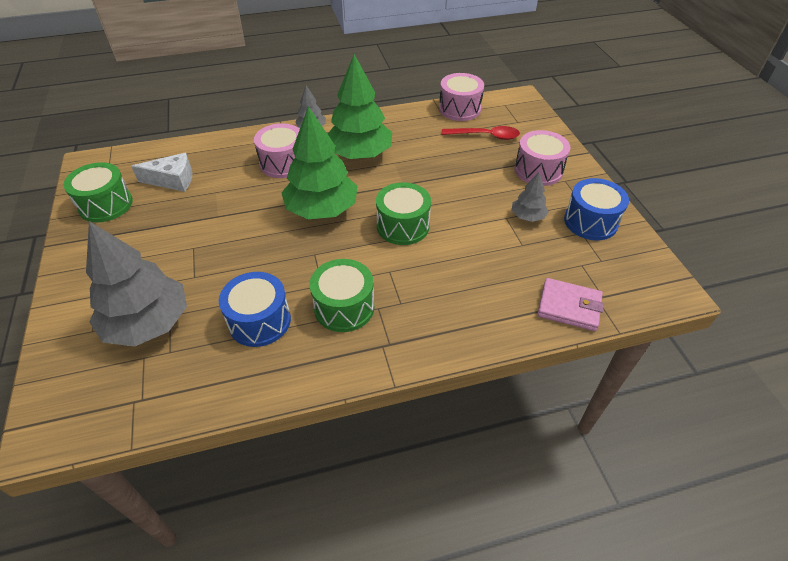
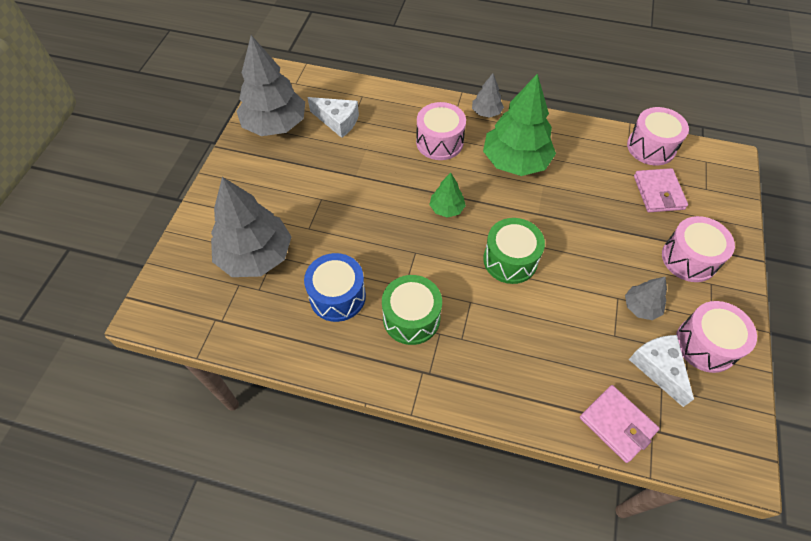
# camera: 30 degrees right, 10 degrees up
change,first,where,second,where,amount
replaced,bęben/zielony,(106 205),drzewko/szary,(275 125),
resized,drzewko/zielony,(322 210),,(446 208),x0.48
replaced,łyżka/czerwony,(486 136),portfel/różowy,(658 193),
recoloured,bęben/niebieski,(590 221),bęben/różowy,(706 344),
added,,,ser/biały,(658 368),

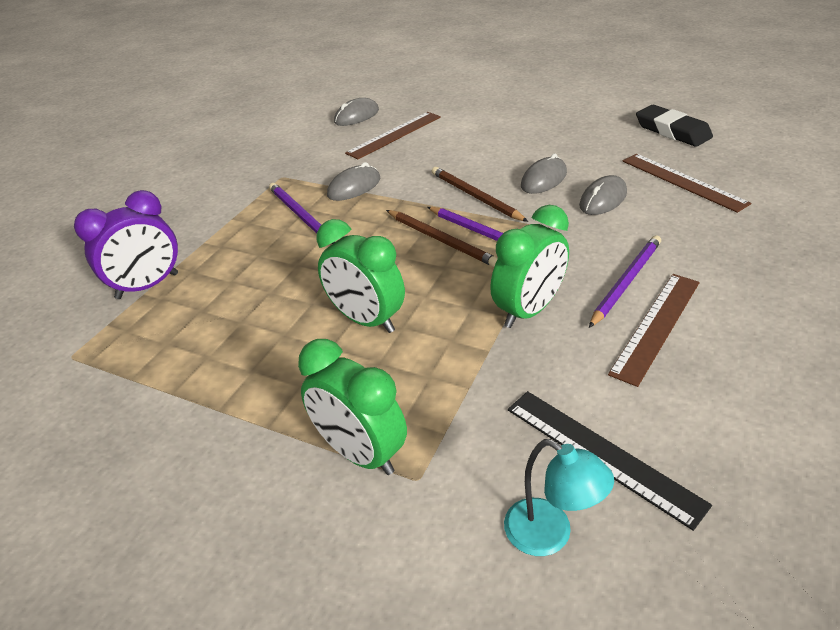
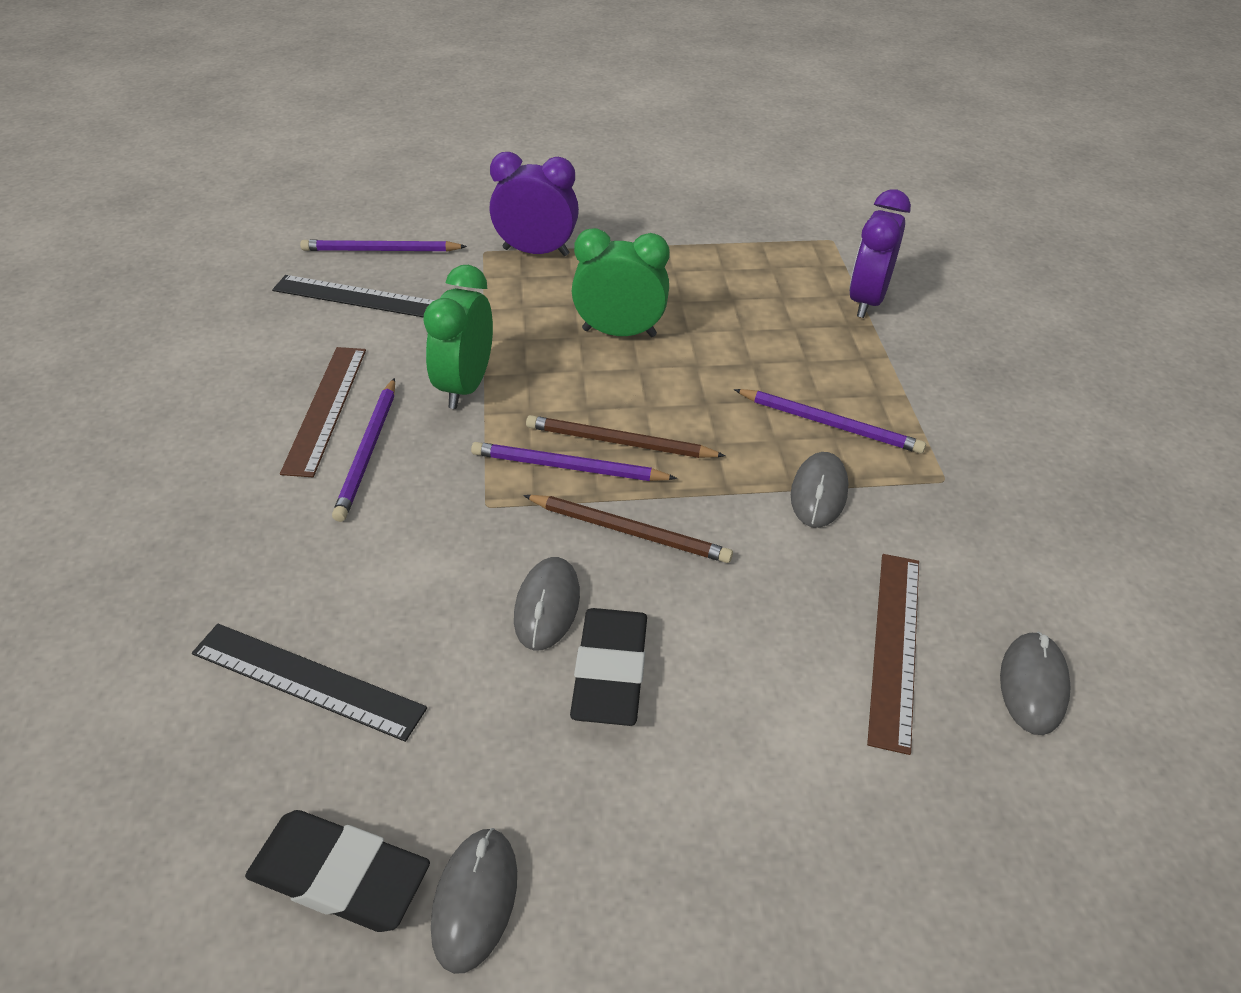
# camera: 145 degrees right, 5 degrees up
change,first,where,second,where,amount
recoloured,budzik/zielony,(360 453),budzik/fioletowy,(536 252),
replaced,lampka/turkusowy,(549 535),ołówek/fioletowy,(380 250),
moved,myszka/szary,(603 199),,(475 900),
recoloured,linijka/brązowy,(683 181),linijka/czarny,(307 681),
added,,,gumka do mazania/czarny,(610 671),

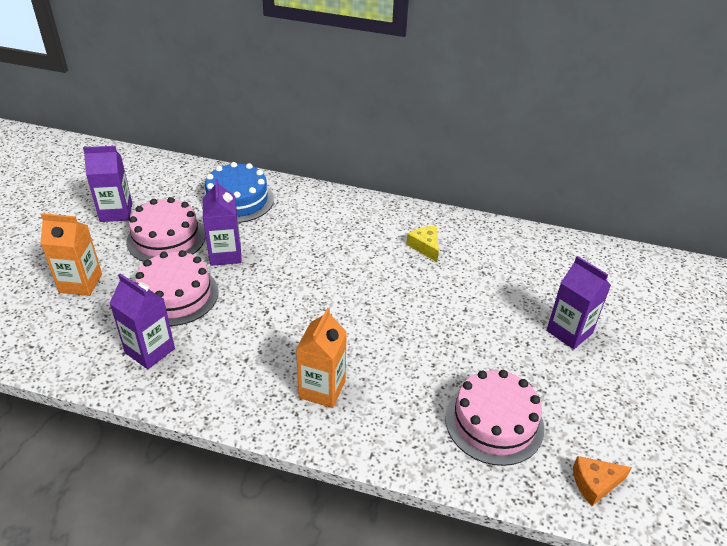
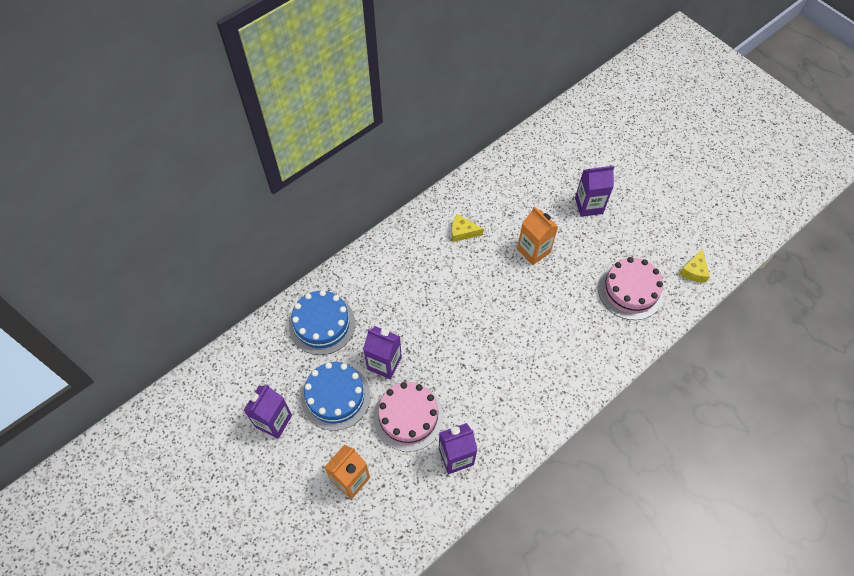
# camera: 55 degrees left, 20 degrees up
change,first,where,second,where,amount
recoloured,tort/różowy,(166 238),tort/niebieski,(335 396),
moved,karton mleka/pomarańczowy,(322 389),,(533 250),
recoloured,ser/pomarańczowy,(595 483),ser/żółty,(694 271),

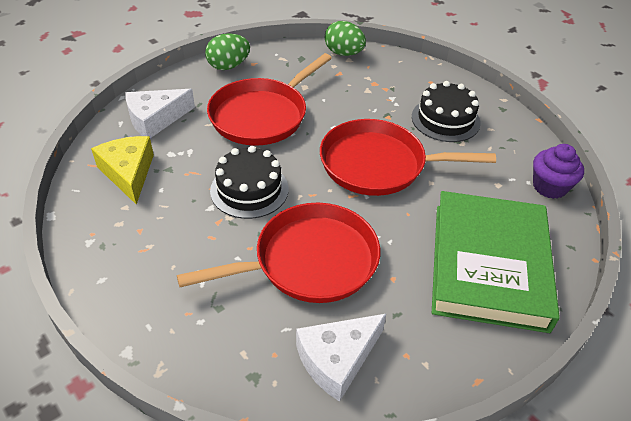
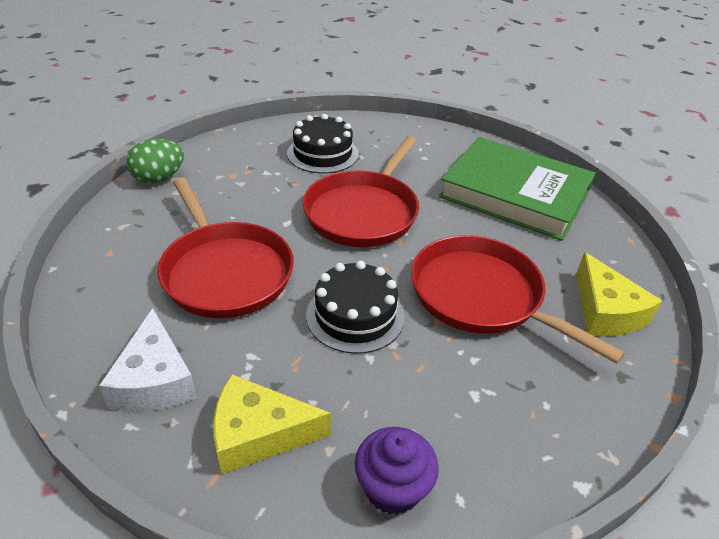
# camera: 70 degrees left, 5 degrees down
change,first,where,second,where,amount
turned,patelnia/czerwony,(310 261),,(481 296),45 degrees counterclockwise
removed,jajko/zielony,(228 66),,,
recoloured,ser/biały,(337 359),ser/żółty,(605 311),
moved,muffinka/fioletowy,(549 187),,(392 488),

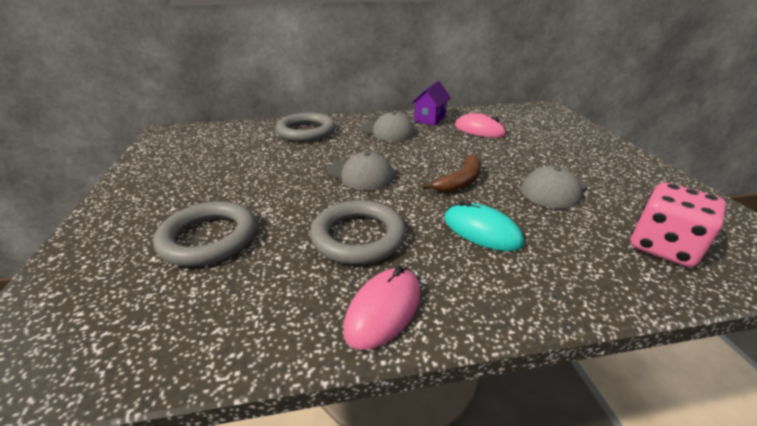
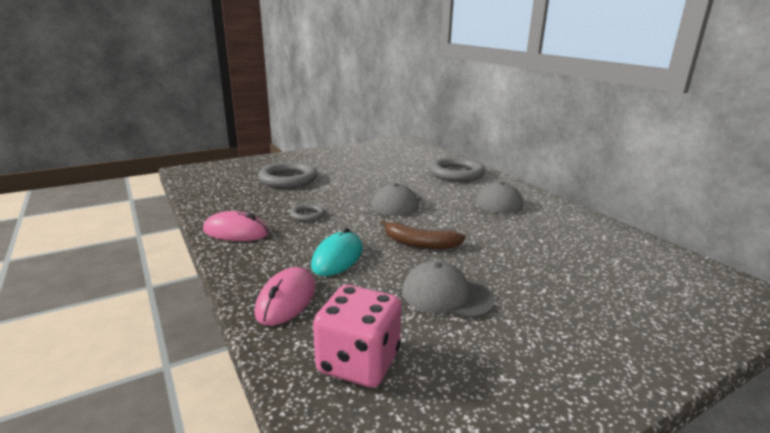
# camera: 70 degrees right, 10 degrees down
change,first,where,second,where,amount
resized,pierścień/szary,(358 236),,(307 215),x0.49
removed,domek/fioletowy,(430 119),,,
moved,myszka/różowy,(479 130),,(286 300),

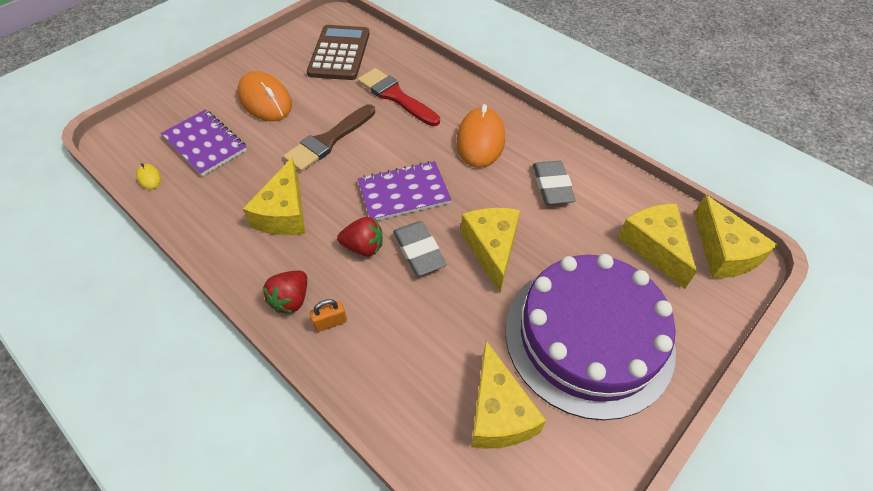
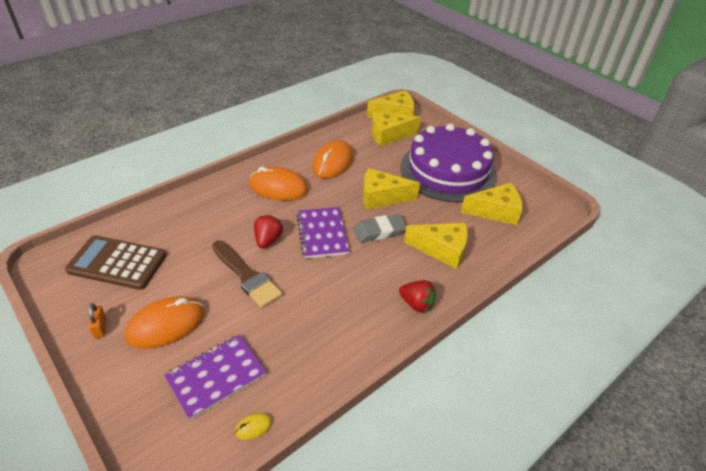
# camera: 85 degrees left, 10 degrees down
change,first,where,second,where,amount
moved,ser/żółty,(284 213),,(442 250),
moved,kłódka/pomarańczowy,(330 322),,(100 328),
moved,truskawka/czerwony,(363 247),,(268 240),
removed,pędzel/czerwony,(395 96),,,
replaced,gumka do mazania/szary,(552 186),myszka/pomarańczowy,(333 162),

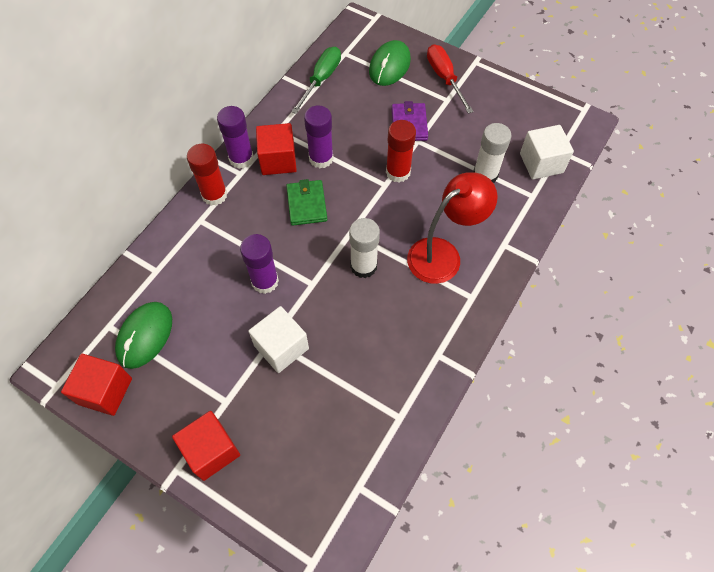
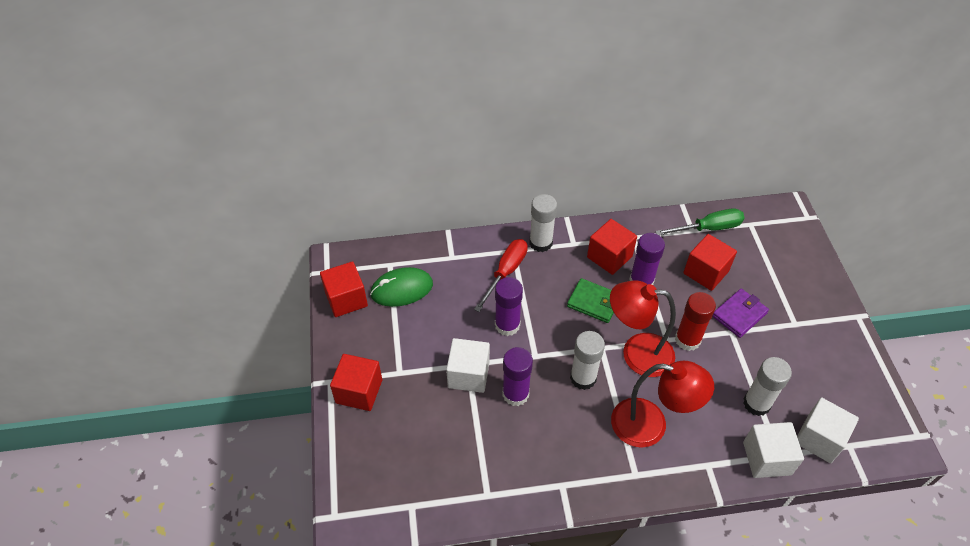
# camera: 50 degrees right, 10 degrees down
change,first,where,second,where,amount
recoloured,klej w sztyfcie/czerwony,(214 195),klej w sztyfcie/biały,(540 243),
moved,klej w sztyfcie/fioletowy,(241 158),,(515 394),
turned,portfel/zielony,(307 204),,(593 302),75 degrees clockwise
removed,myszka/zielony,(389 66),,,
moved,śrubokręt/czerwony,(444 78),,(505 273),
added,,,lampka/czerwony,(636 353),
added,,,sześcian/czerwony,(706 272),
added,,,sześcian/biały,(767 458),

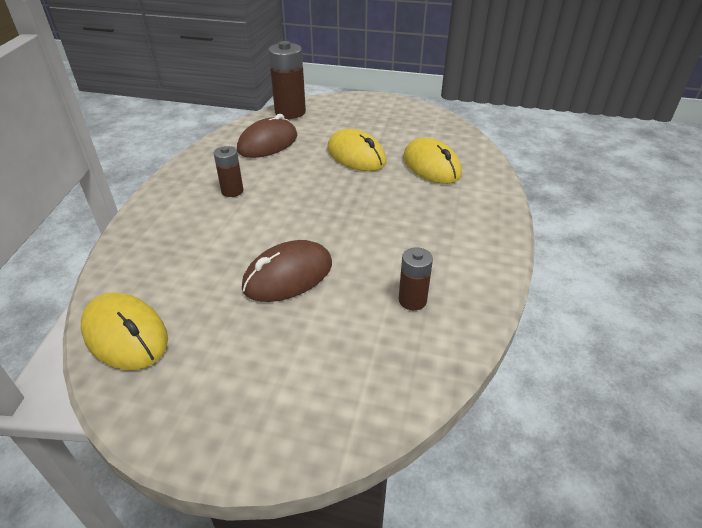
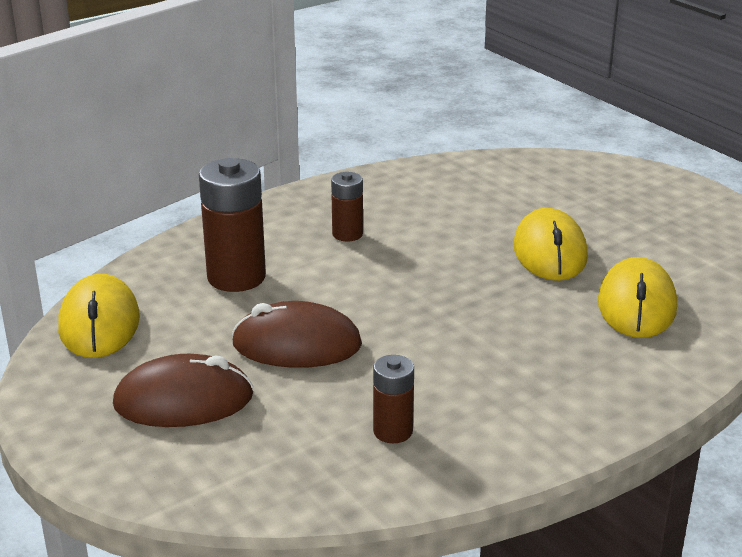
# camera: 40 degrees right, 10 degrees down
change,first,where,second,where,amount
moved,myszka/brązowy,(268 143),,(184 400),
moved,bateria/brązowy,(290 112),,(236 277),

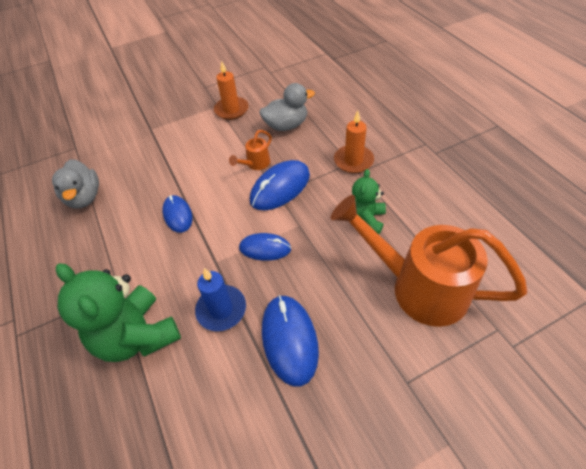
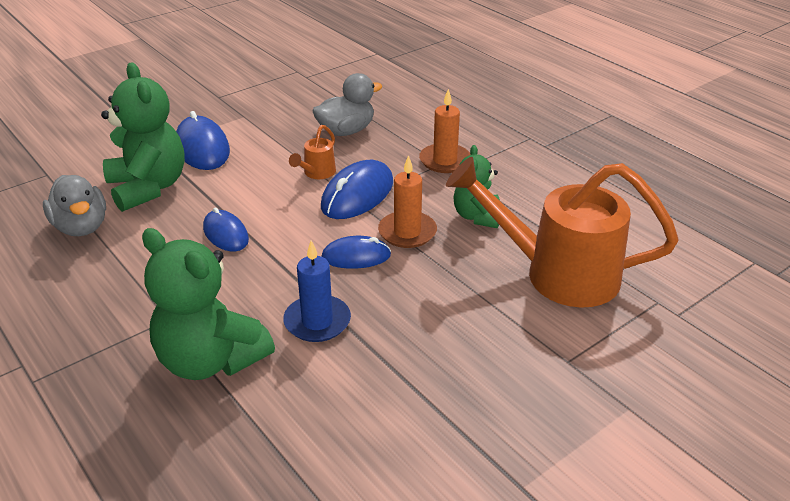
# camera: 15 degrees left, 15 degrees down
change,first,where,second,where,amount
moved,świeca/pomarańczowy,(231 110),,(407 232),
moved,myszka/niebieski,(289 340),,(202 148),
added,,,miś/zielony,(148 187),

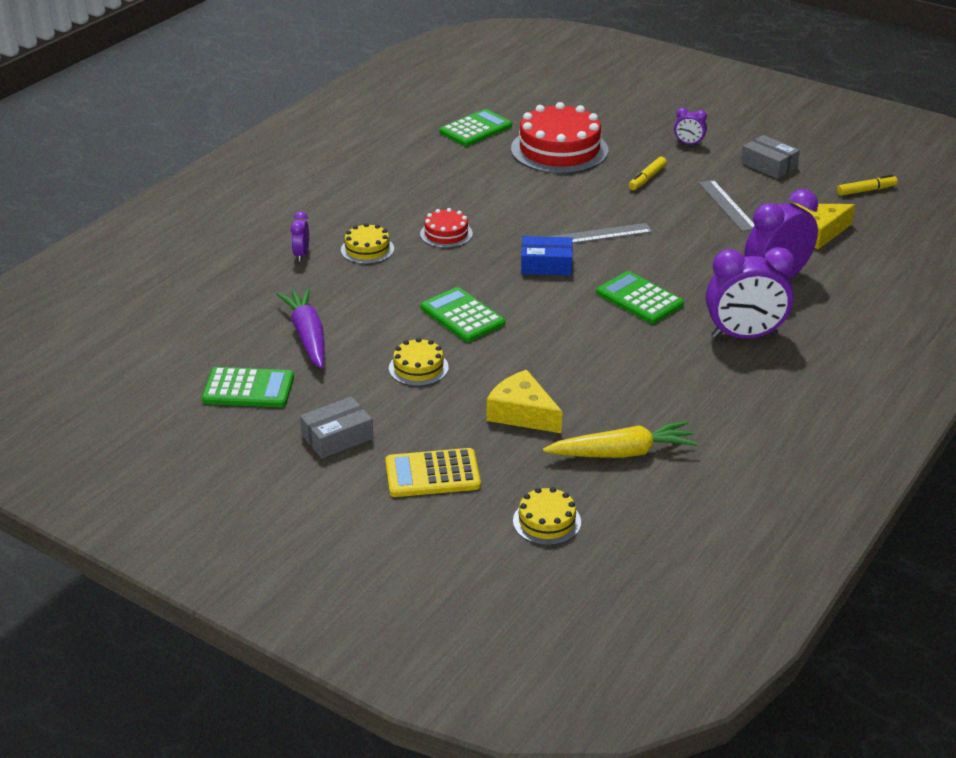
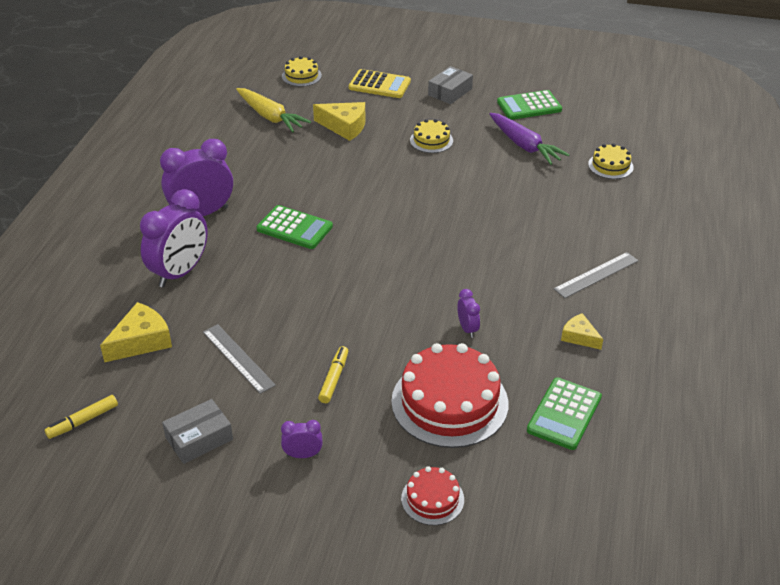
# camera: 160 degrees right, 5 degrees up
change,first,where,second,where,amount
moved,budzik/fioletowy,(301 254),,(467 329),
moved,tort/żółty,(367 249),,(610 166),
turned,kalkulator/żółty,(432 474),,(379 85),45 degrees clockwise
moved,tort/czerwony,(446 234),,(432 499),
removed,kalkulator/zielony,(462 316),,,
removed,pudełko/niebieski,(546 265),,,
turned,marchewka/żółty,(622 453),,(270 117),105 degrees counterclockwise
moved,linijka/szary,(600 235),,(596 275),
turned,pudełko/szary,(769 165),,(199 438),60 degrees counterclockwise
added,,,ser/żółty,(579 337),

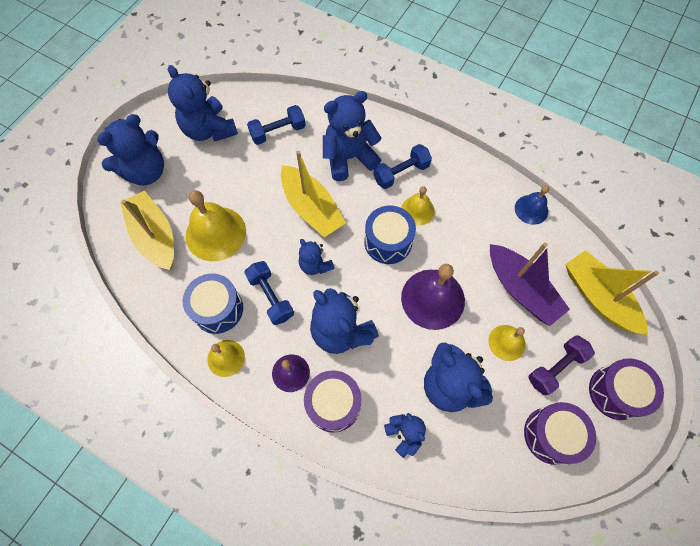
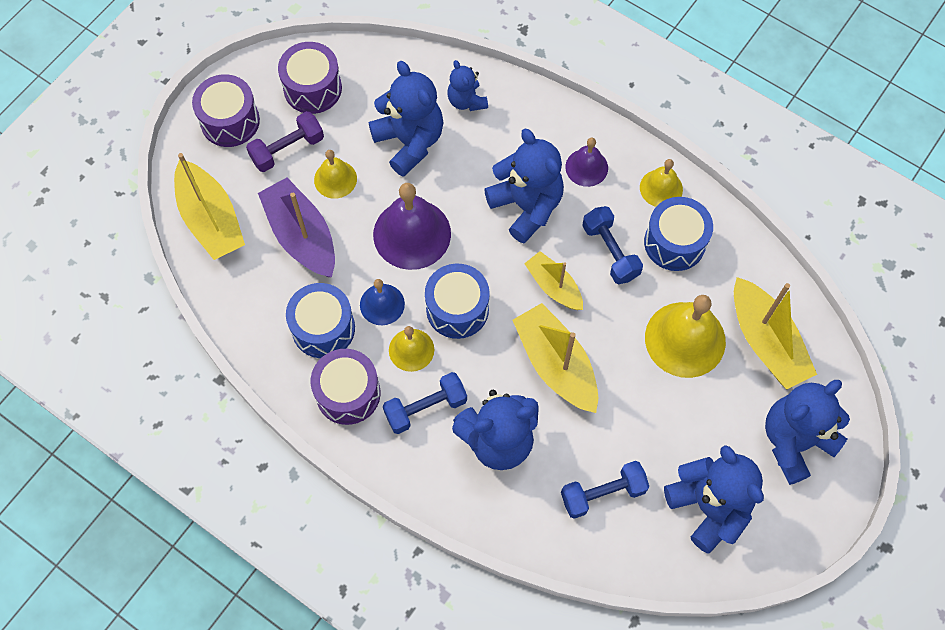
# camera: 175 degrees left, 0 degrees up
change,first,where,second,where,amount
replaced,miś/niebieski,(315 265),łódka/żółty,(554 286),
moved,bęben/fioletowy,(333 404),,(348 393),
moved,dzwonek/niebieski,(531 209),,(382 304),
added,,,bęben/niebieski,(323 328),

